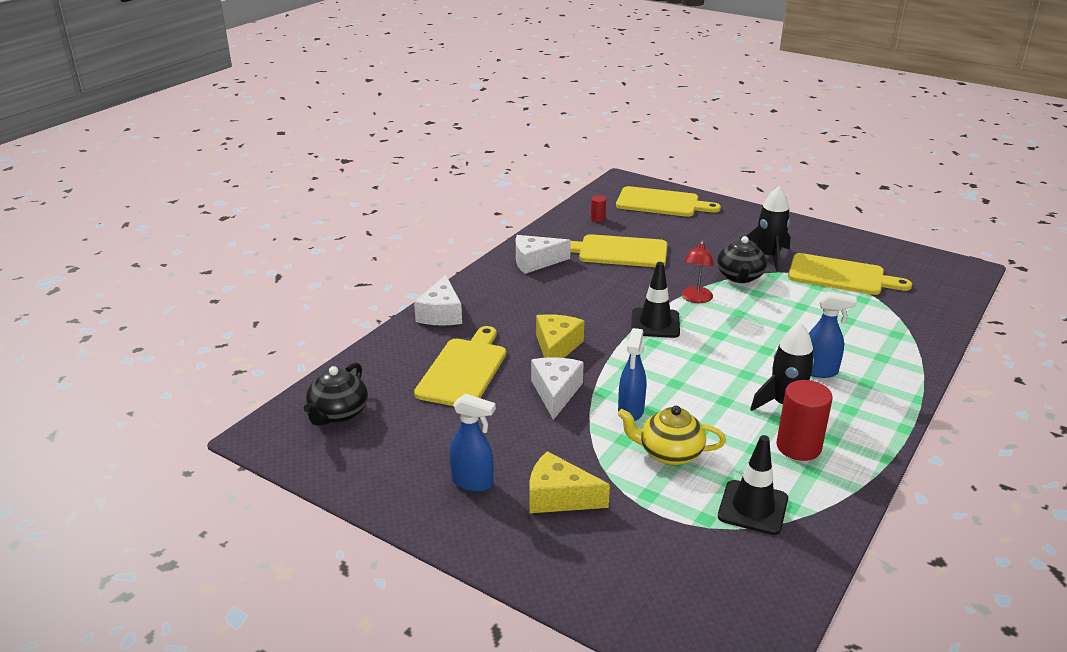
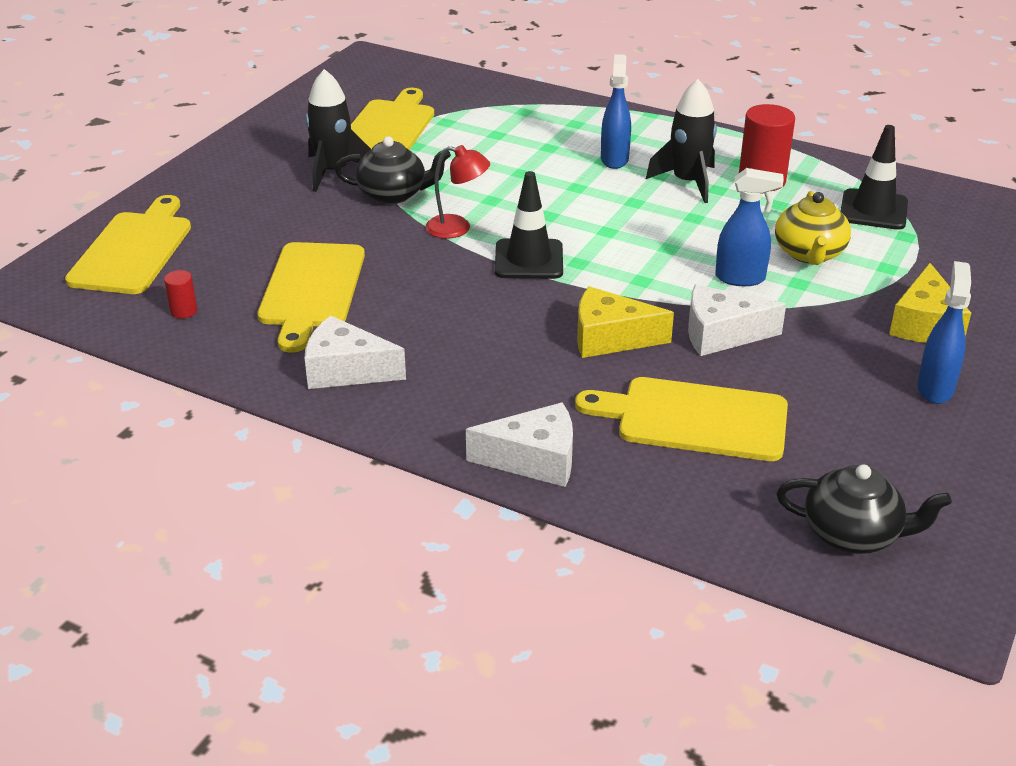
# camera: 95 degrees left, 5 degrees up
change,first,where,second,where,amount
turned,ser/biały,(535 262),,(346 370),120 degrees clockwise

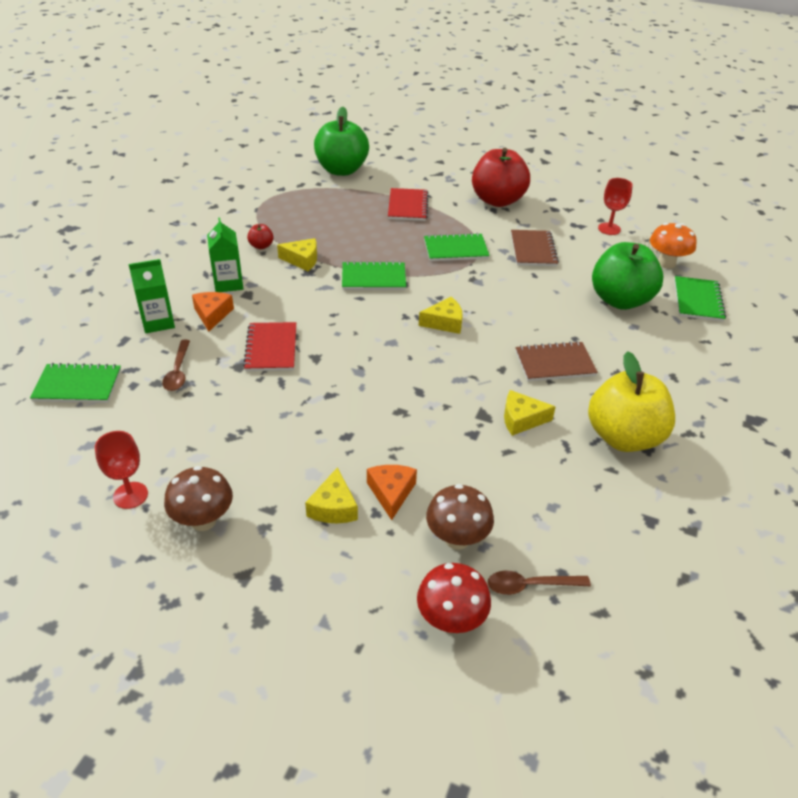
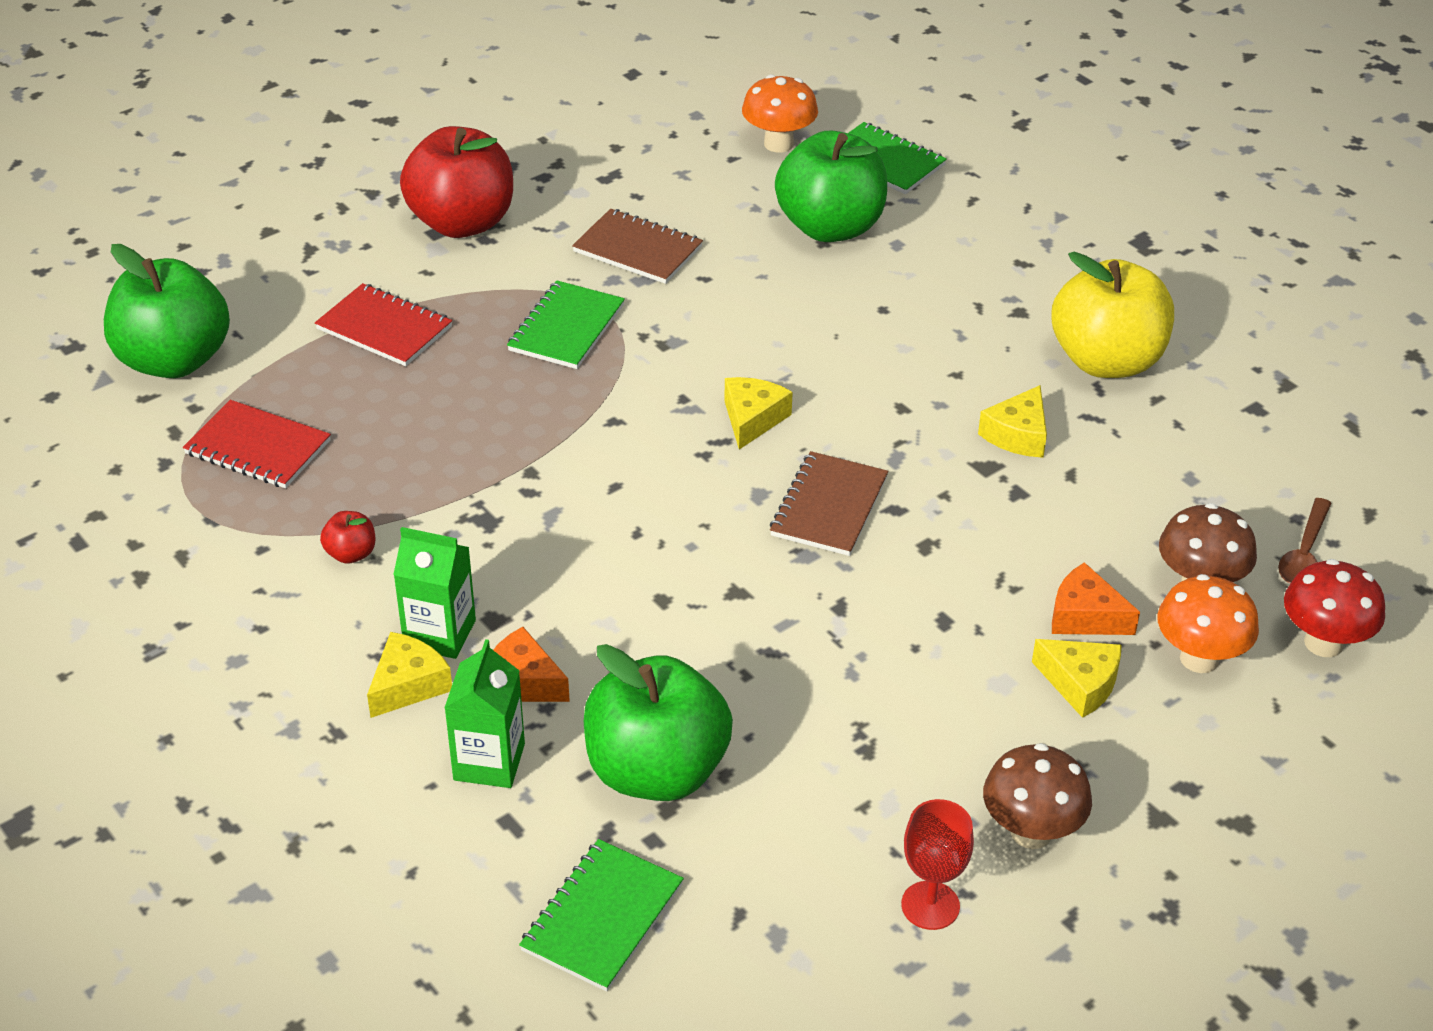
# camera: 60 degrees left, 0 degrees up
change,first,where,second,where,amount
replaced,łyżka/brązowy,(178 371),jabłko/zielony,(656 771),
moved,zeszyt/czerwony,(271 348),,(258 447),
moved,ser/żółty,(302 260),,(408 685),
removed,zeszyt/zielony,(373 278),,,
moved,zeszyt/brązowy,(555 363),,(829 507),
removed,kielich/czerwony,(609 229),,,
added,,,grzyb/pomarańczowy,(1199 658),

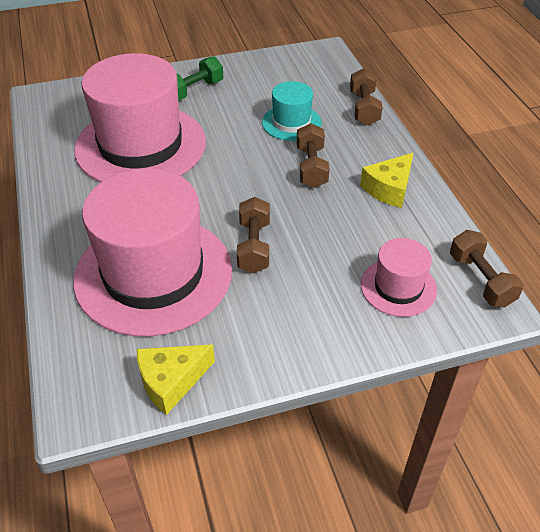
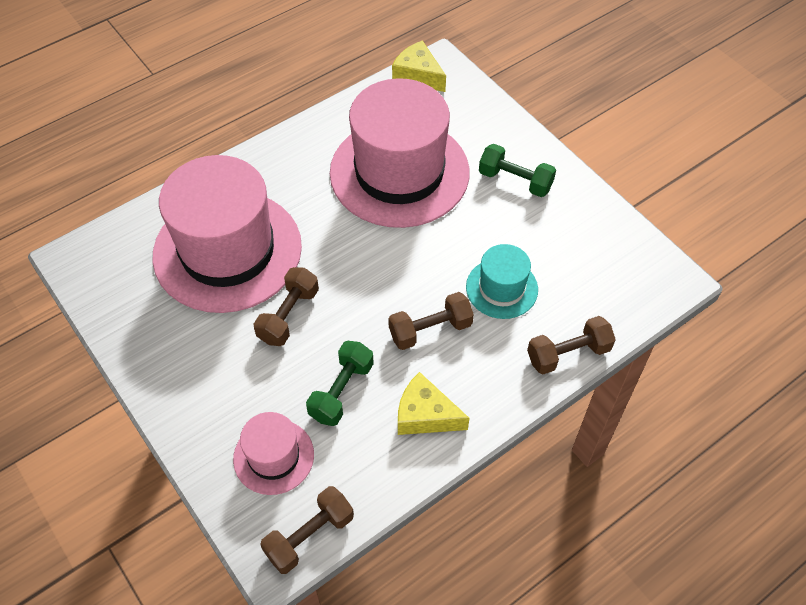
# camera: 70 degrees right, 10 degrees up
change,first,where,second,where,amount
moved,ser/żółty,(171 381),,(418 75),
turned,hantel/brązowy,(254 246),,(288 315),45 degrees counterclockwise
added,,,hantel/zielony,(341 391),

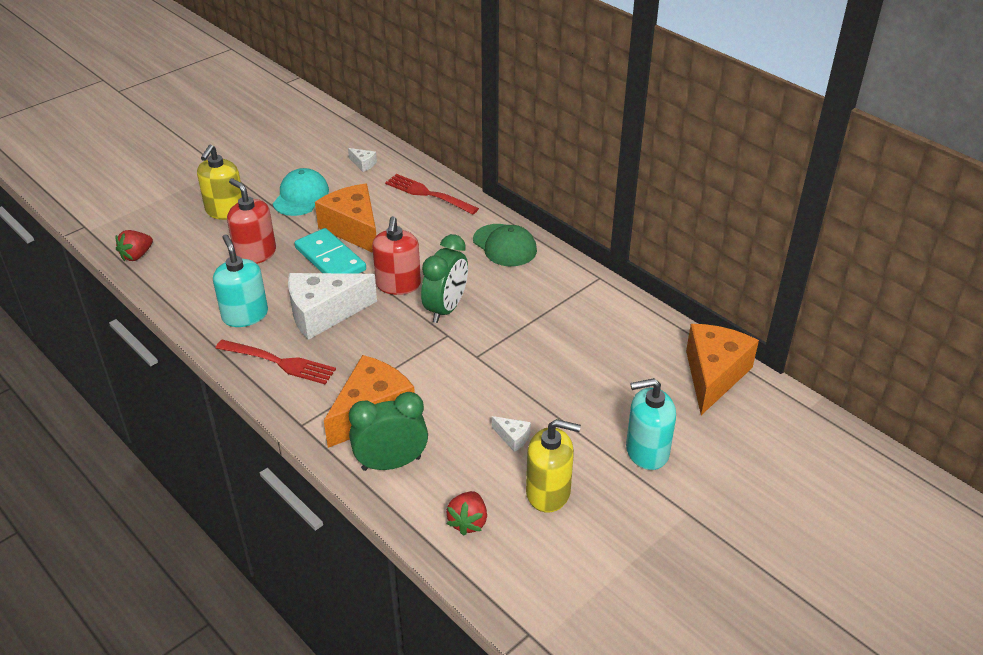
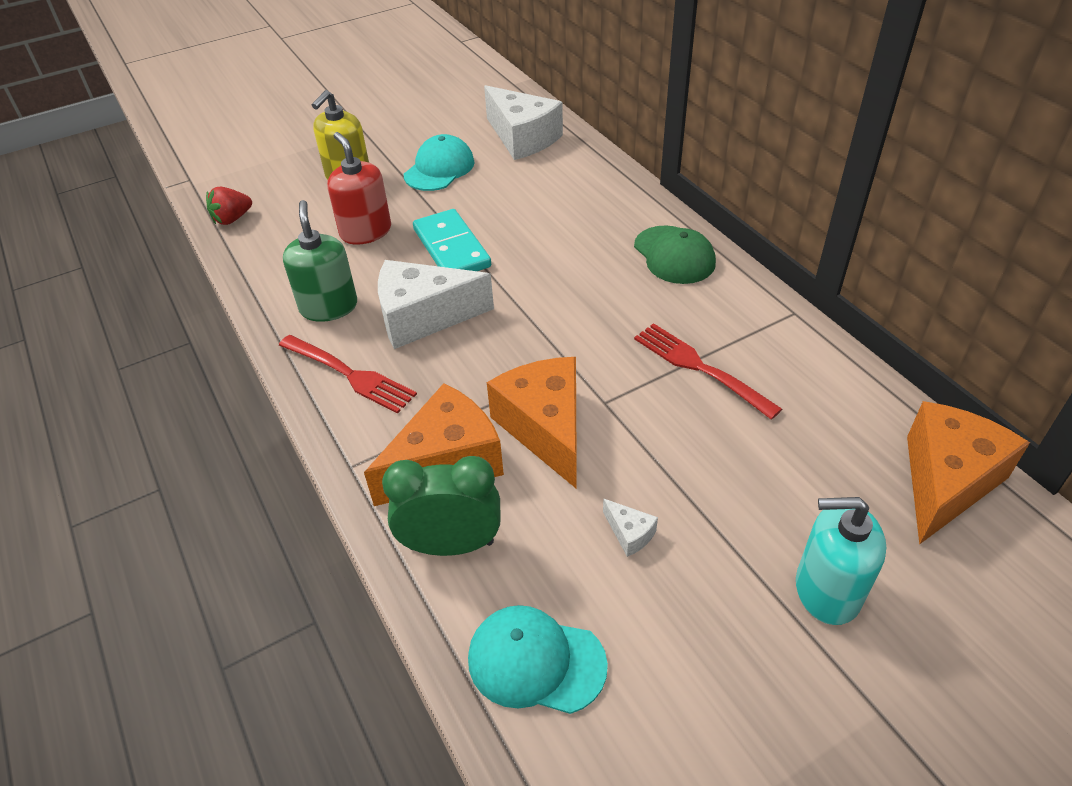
# camera: 15 degrees right, 5 degrees up
change,first,where,second,where,amount
recoloured,dozownik mydła/turkusowy,(245 315),dozownik mydła/zielony,(328 307),
moved,ser/pomarańczowy,(353 229),,(545 428),
resized,ser/biały,(363 164),,(522 138),x2.43
removed,dozownik mydła/czerwony,(398 284),,,
moved,widelec/czerwony,(429 194),,(701 368),
removed,budzik/zielony,(446 309),,,
replaced,truskawka/czerwony,(468 522),czapka/turkusowy,(536 661),
removed,dozownik mydła/żółty,(548 492),,,

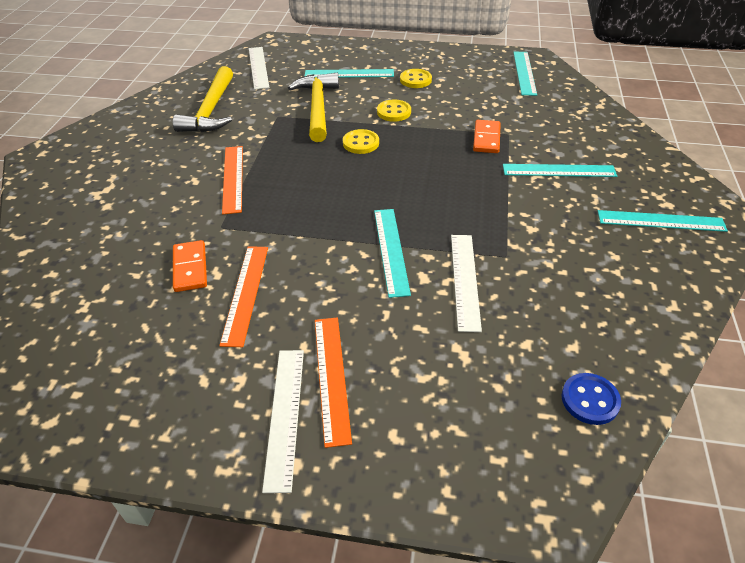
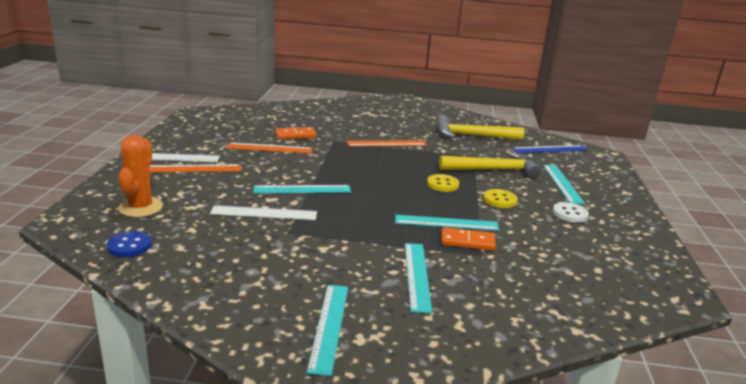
# camera: 85 degrees right, 20 degrees down
change,first,where,second,where,amount
recoloured,linijka/biały,(258 67),linijka/niebieski,(550 149),
recoloured,guzik/żółty,(415 80),guzik/biały,(570 214),
moved,linijka/turkusowy,(524 73),,(446 223),
added,,,kaktus/pomarańczowy,(141 207),

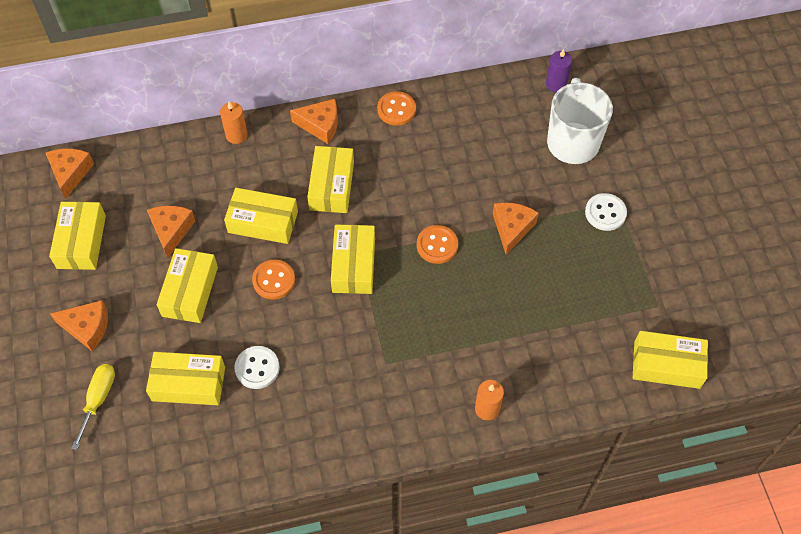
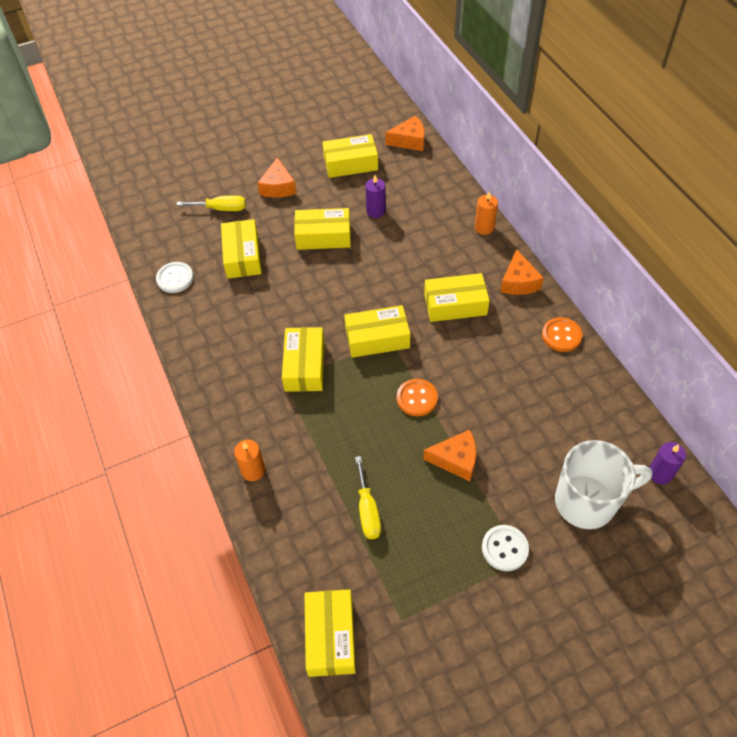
# camera: 80 degrees right, 5 degrees down
change,first,where,second,where,amount
replaced,ser/pomarańczowy,(171 231),świeca/fioletowy,(376 211),
moved,pudełko/żółty,(263 222),,(304 366),
moved,guzik/biały,(257 368),,(175 278),
removed,guzik/pomarańczowy,(274 280),,,
added,,,śrubokręt/żółty,(367 510),

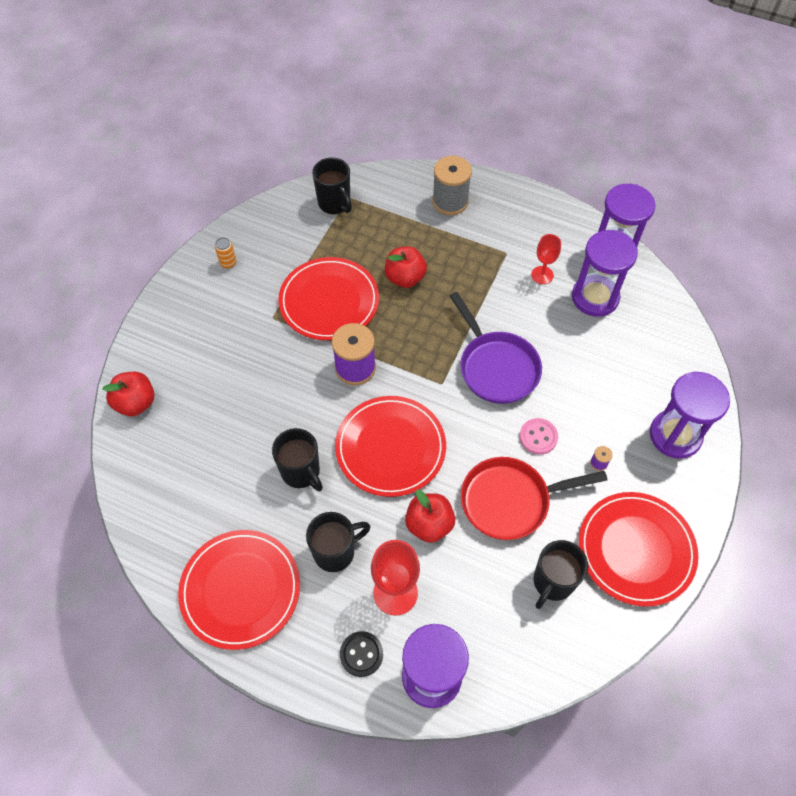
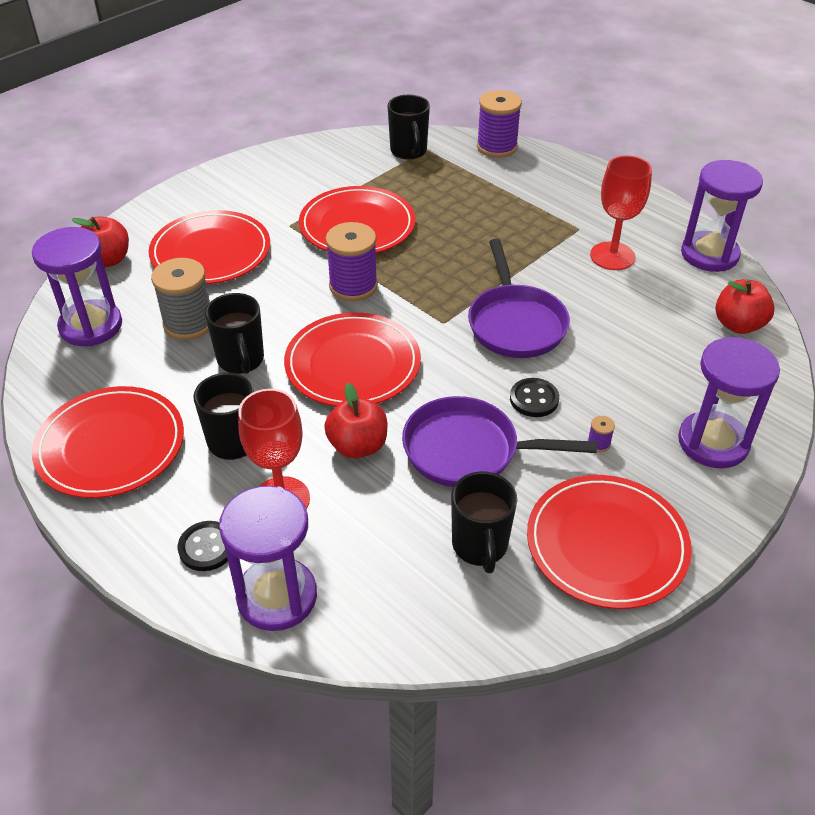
# camera: 20 degrees right, 15 degrees down
change,first,where,second,where,amount
removed,puszka/pomarańczowy,(228 263),,,
moved,jabłko/czerwony,(405 278),,(738 325),
moved,szpulka/szary,(450 201),,(188 323),
recoloured,patelnia/czerwony,(510 501),patelnia/fioletowy,(468 450),
recoloured,guzik/różowy,(538 437),guzik/czarny,(534 399),
resized,kielich/czerwony,(542 275),,(612 256),x1.63
turned,kubek/czarny,(552 582),,(480 546),60 degrees counterclockwise
moved,klepsydra/fioletowy,(595 297),,(91 326),
added,,,talerz/czerwony,(211 252),
added,,,szpulka/fioletowy,(497 147),

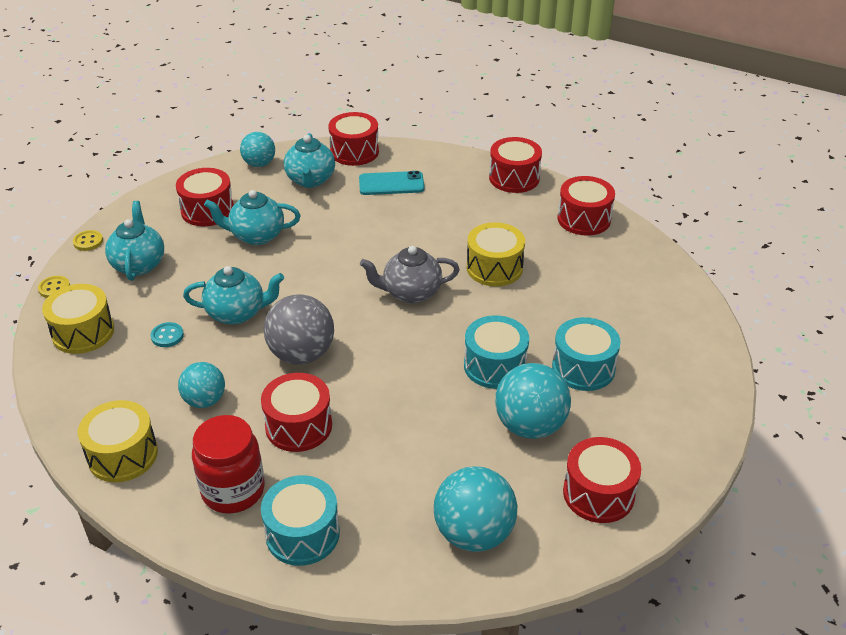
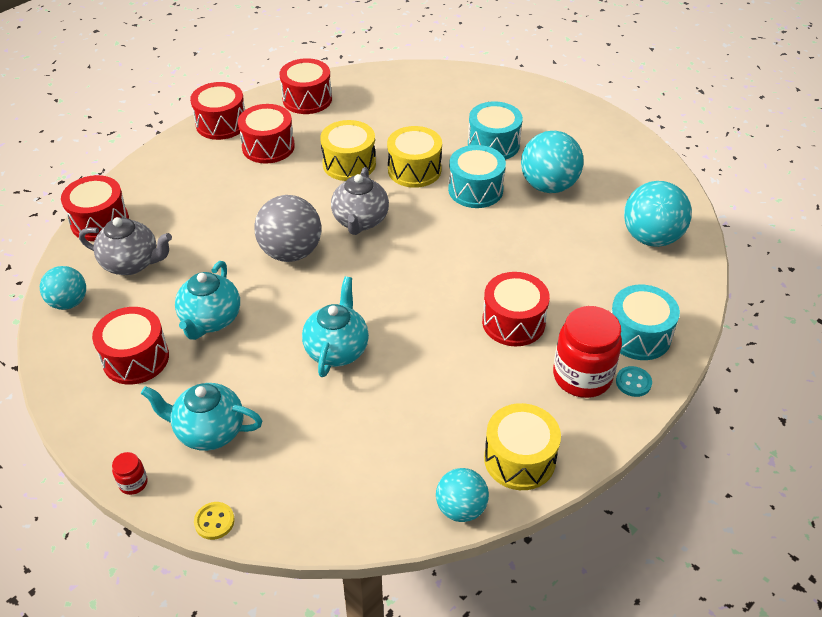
# camera: 75 degrees left, 5 degrees up
change,first,where,second,where,amount
moved,bęben/żółty,(83 332),,(414 170),
replaced,guzik/żółty,(88 241),słoik/czerwony,(133 483),
moved,guzik/turkusowy,(167 336),,(633 382),
moved,piłka/turkusowy,(204 400),,(461 508),
moved,piłka/szary,(301 354),,(291 252),
recoloured,imbryk/turkusowy,(310 180),imbryk/szary,(132 263),
removed,telefon/turkusowy,(391 184),,,
moved,bęben/czerwony,(598 493),,(268 147),

